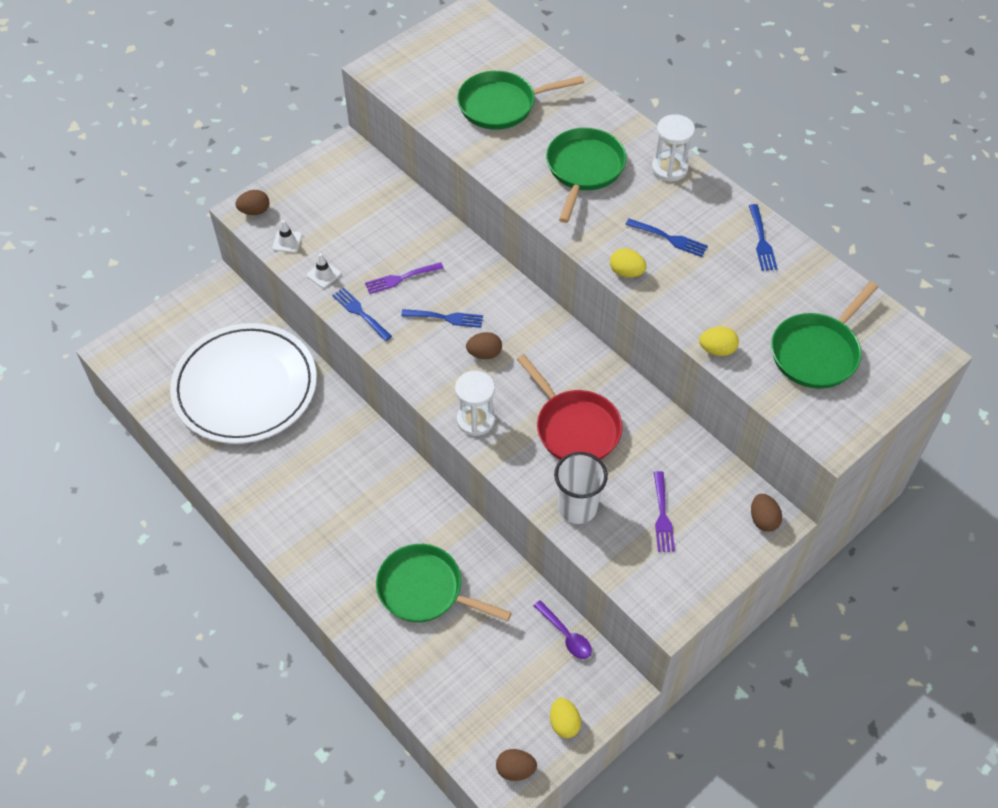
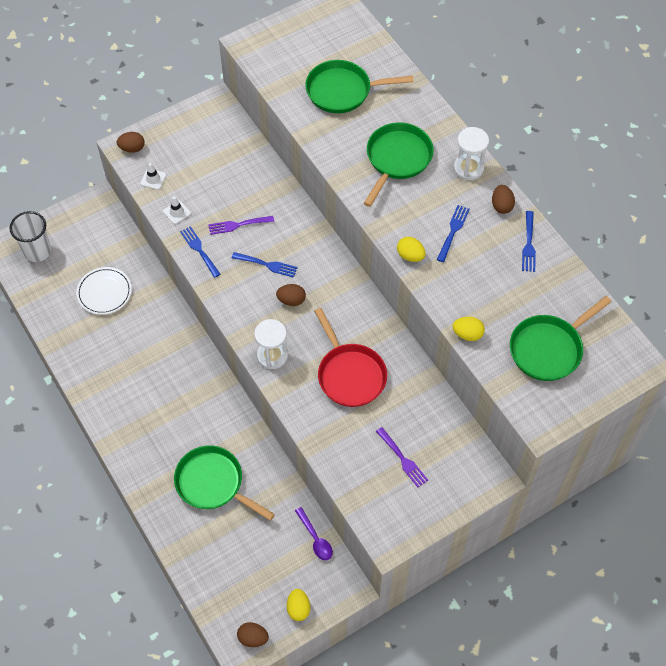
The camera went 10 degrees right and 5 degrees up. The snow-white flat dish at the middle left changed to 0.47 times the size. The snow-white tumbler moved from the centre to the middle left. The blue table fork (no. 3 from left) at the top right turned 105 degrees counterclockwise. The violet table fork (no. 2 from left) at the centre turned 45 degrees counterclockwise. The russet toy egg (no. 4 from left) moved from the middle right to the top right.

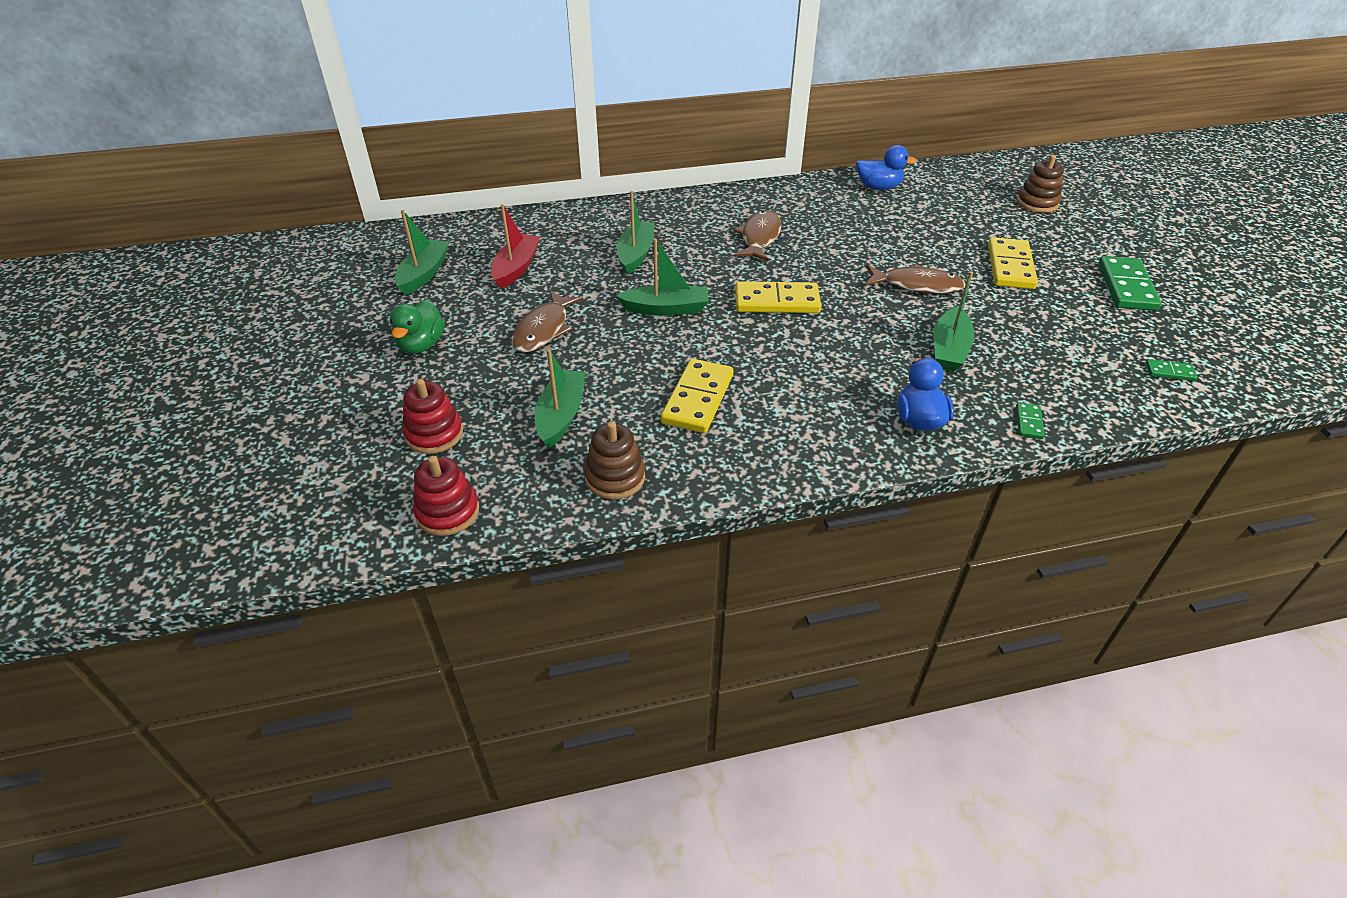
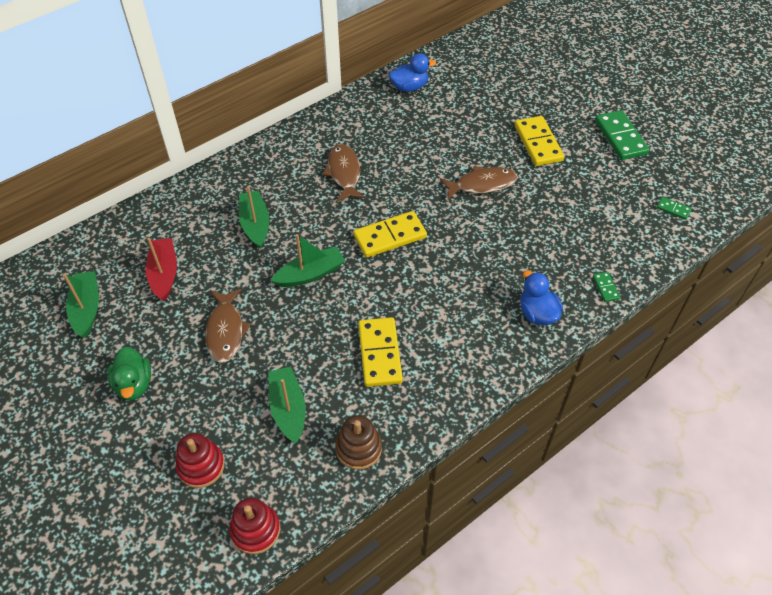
The camera went 25 degrees left and 10 degrees up. The green toy boat (no. 5 from left) at the middle right disappeared. The russet ring stacker (no. 2 from left) at the top right disappeared. The green domino tile (no. 3 from left) at the middle right turned 45 degrees clockwise.

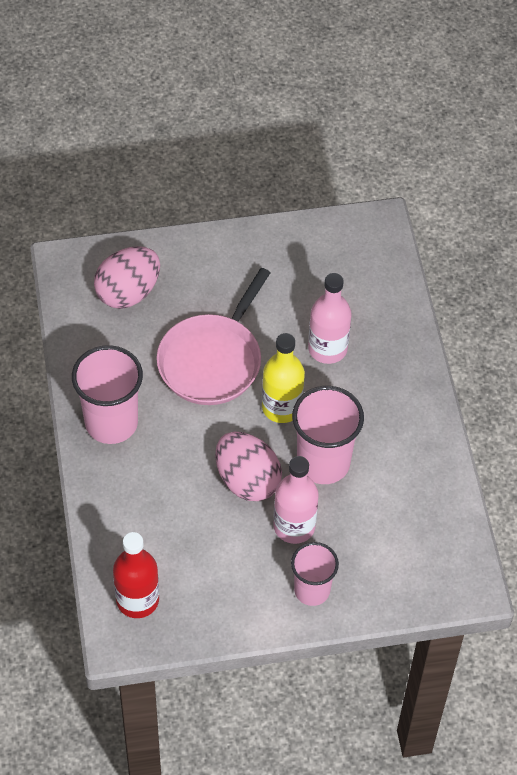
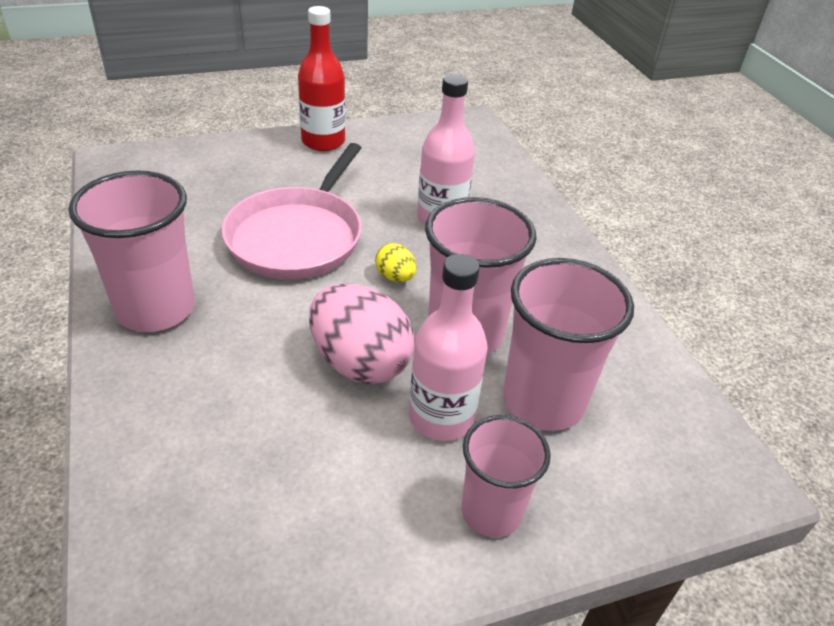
The camera went 10 degrees left and 15 degrees down. The pink toy egg (no. 1 from left) at the middle left disappeared. The scarlet drink bottle moved from the bottom left to the top centre. The bright yellow drink bottle at the centre was replaced by the bright yellow toy egg at the centre. The pink tumbler (no. 4 from left) at the middle right appeared.

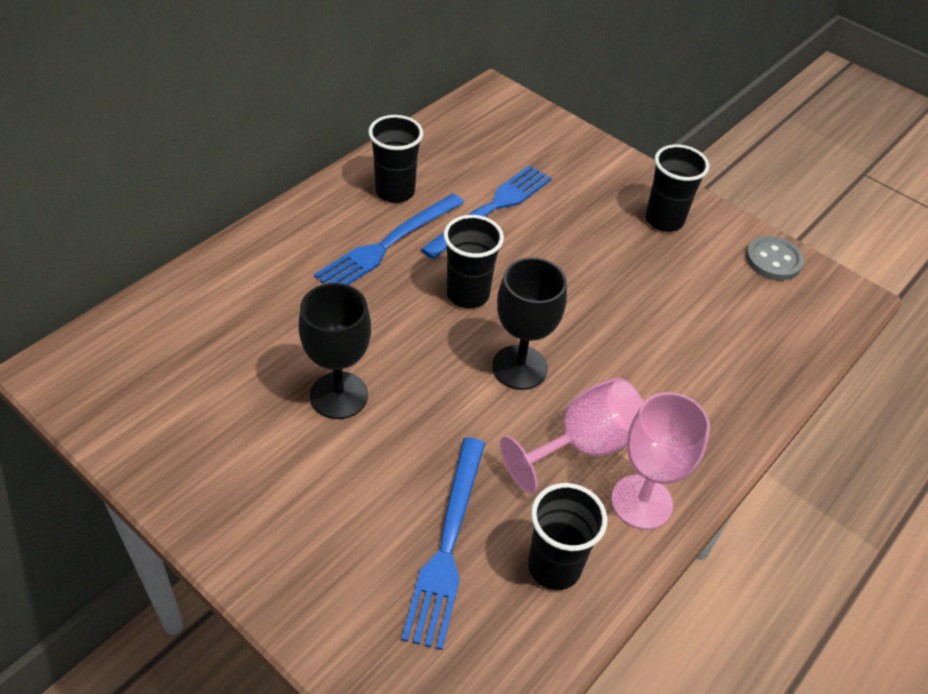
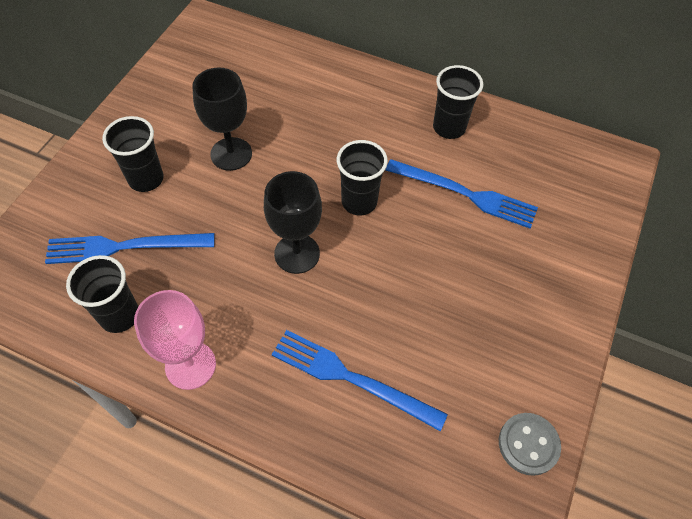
The camera went 75 degrees right and 10 degrees up. The blue table fork (no. 1 from left in the first image) moved from the centre to the bottom centre. The pink chalice (no. 1 from left) at the centre disappeared. The jet-black tumbler (no. 4 from left in the first image) moved from the top right to the top left.

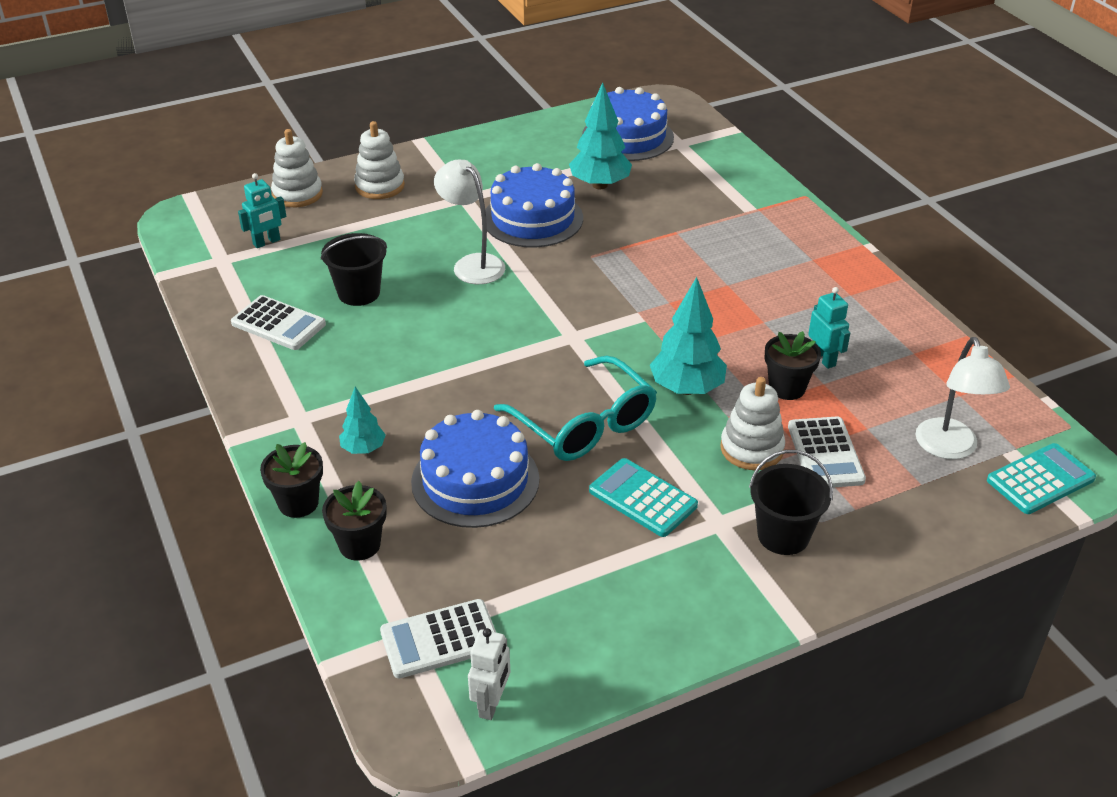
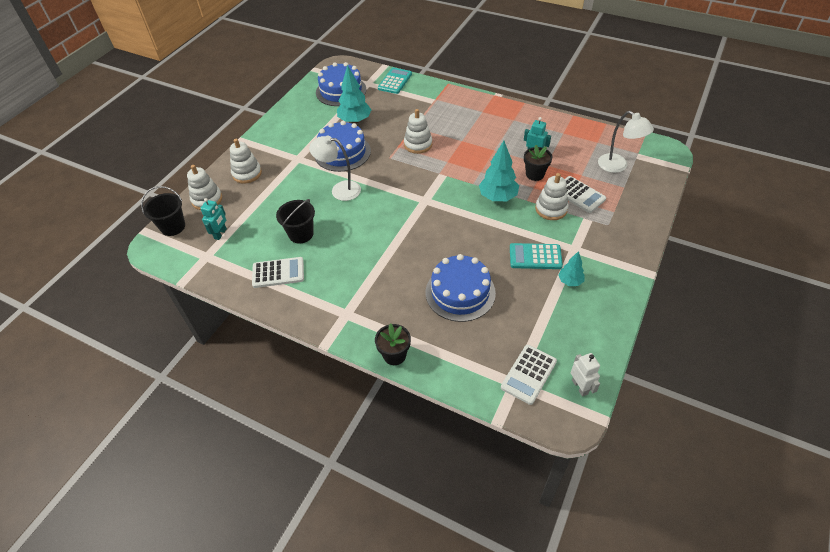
The camera went 35 degrees left and 10 degrees up. The jet-black plant pot (no. 2 from left) at the middle left disappeared. The turquoise tree (no. 1 from left in the first image) moved from the middle left to the middle right. The turquoise glasses at the centre disappeared. The jet-black sand bucket (no. 2 from left in the first image) moved from the middle right to the middle left. The turquoise calculator (no. 2 from left in the first image) moved from the middle right to the top centre. The snow-white ring stacker (no. 3 from left) at the top centre appeared.

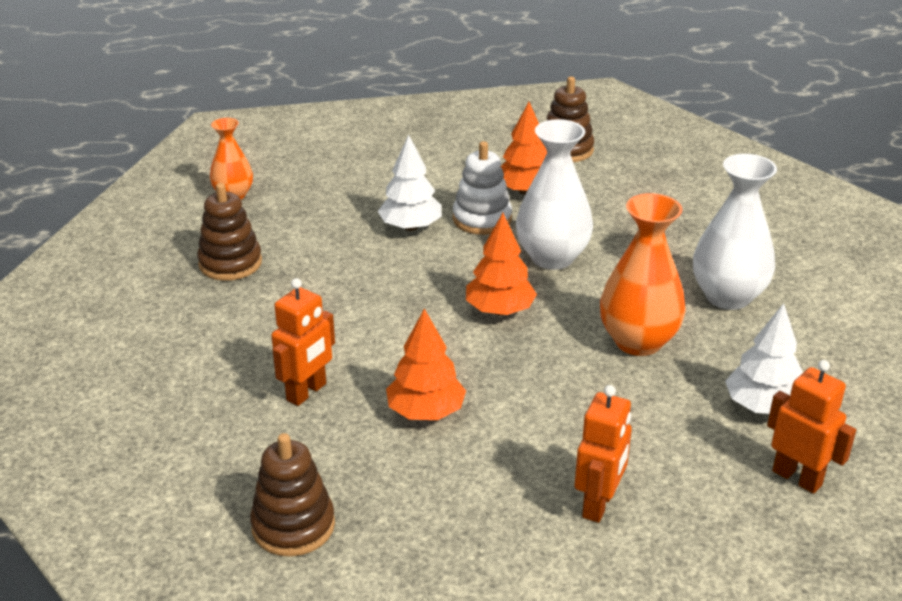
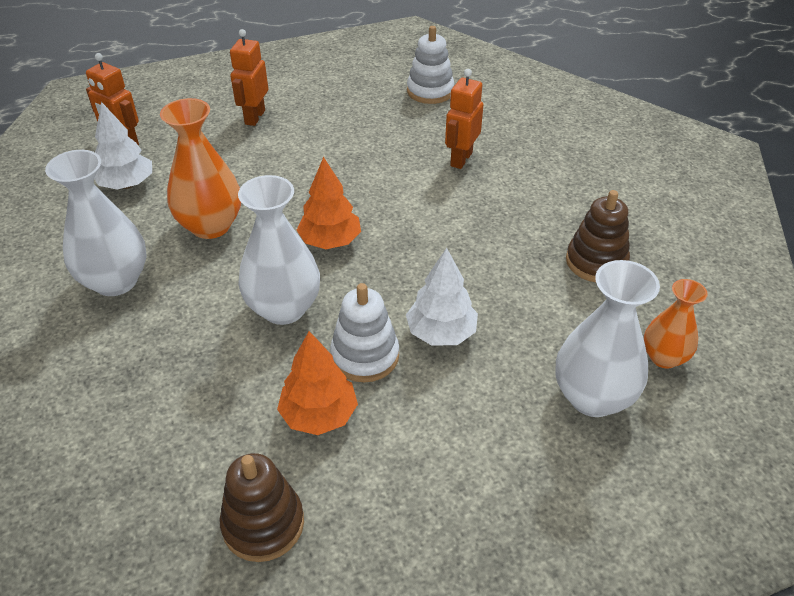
The camera went 170 degrees right and 10 degrees up. The russet ring stacker (no. 2 from left) at the bottom left became the snow-white ring stacker (no. 2 from left) at the top centre. The orange tree (no. 1 from left) at the centre disappeared. The snow-white tall vase (no. 3 from left) at the middle right appeared.

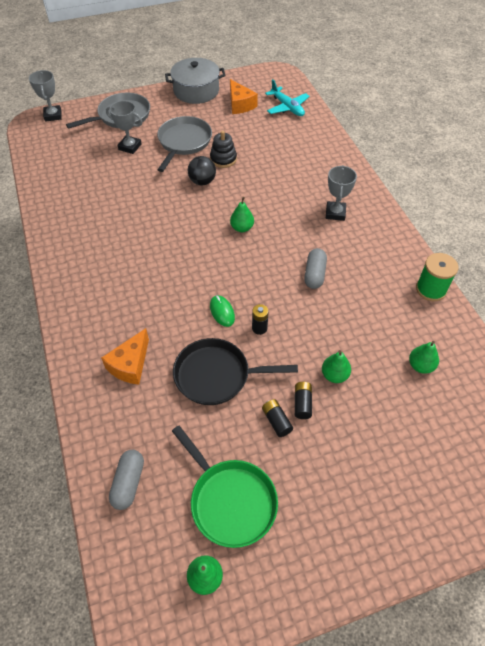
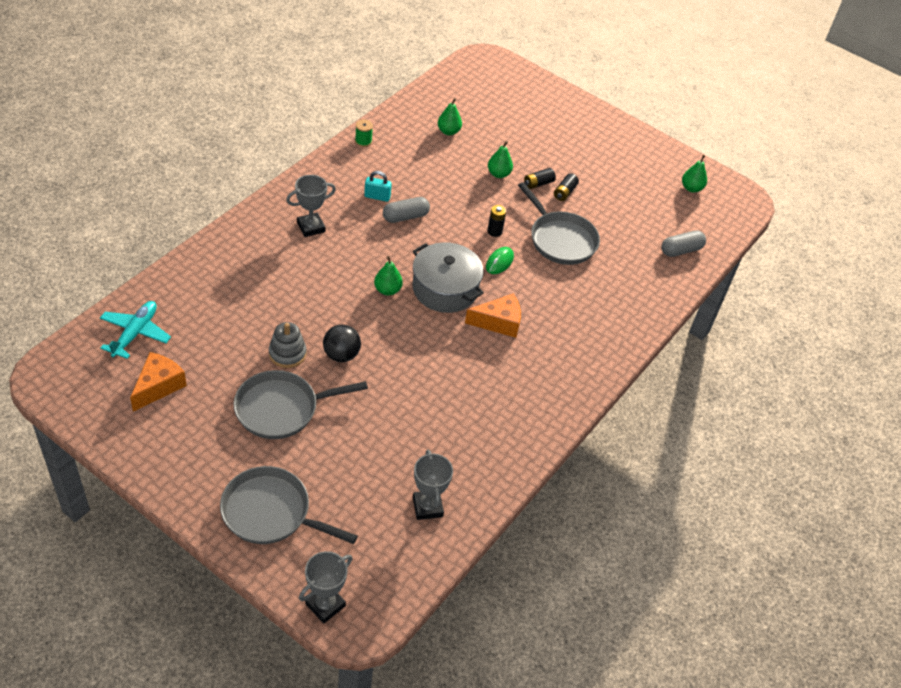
The camera went 130 degrees left and 5 degrees down. The orange cheese wedge (no. 1 from left in the first image) moved from the middle left to the centre. The ash-grey trophy (no. 2 from left in the first image) moved from the top left to the bottom centre. The ash-grey pot moved from the top centre to the centre. The green frying pan at the bottom centre disappeared. The jet-black frying pan at the centre became the ash-grey frying pan (no. 3 from left) at the top centre. The jet-black ring stacker at the top centre became the ash-grey ring stacker at the middle left. The green spool at the middle right changed to 0.58 times the size. The turquoise lock at the top centre appeared.

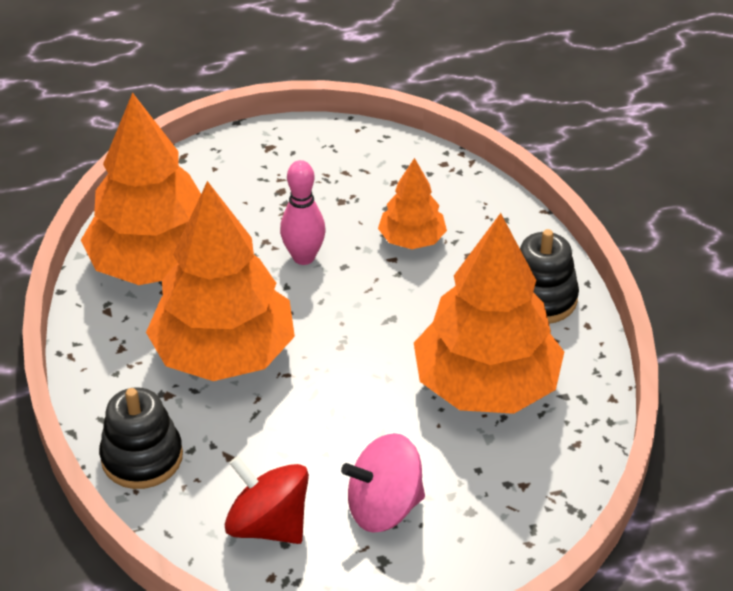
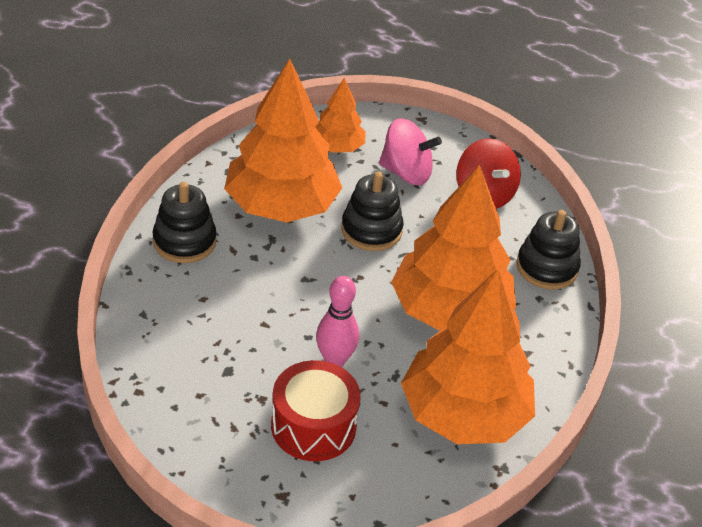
The camera went 155 degrees left and 0 degrees up. The orange tree (no. 3 from left in the first image) moved from the centre to the top centre. The scarlet snare drum at the bottom centre appeared. The jet-black ring stacker (no. 2 from left) at the centre appeared.

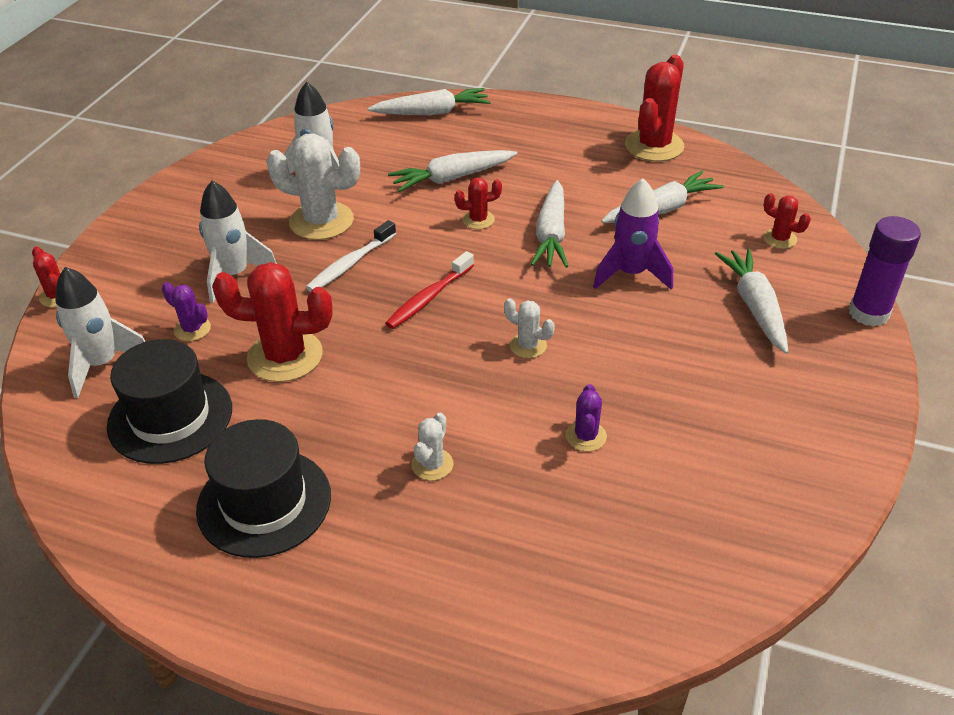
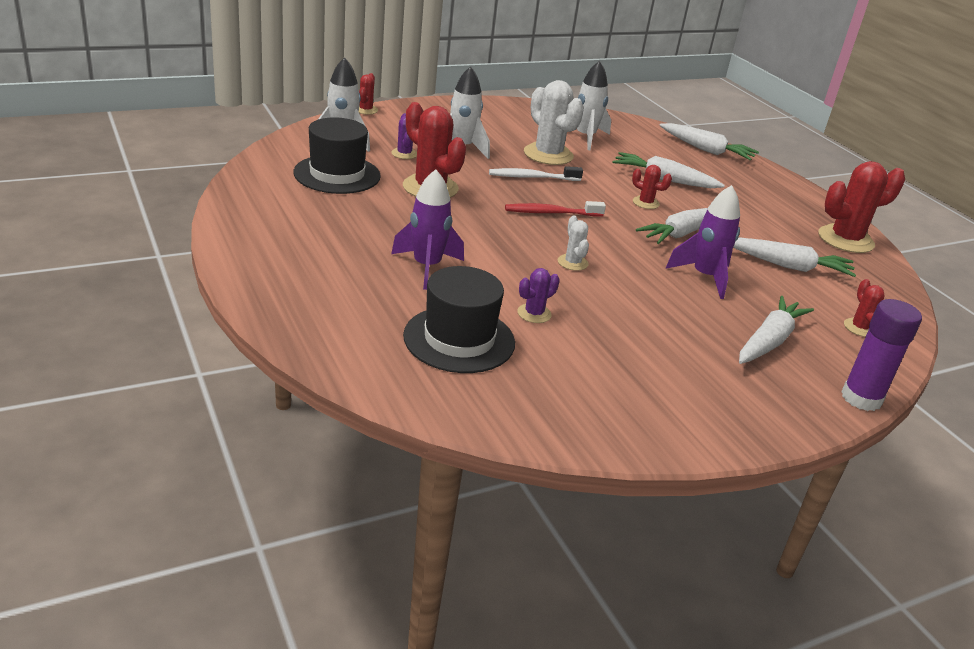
The camera went 40 degrees right and 10 degrees down. The jet-black tall hat (no. 2 from left) moved from the bottom left to the centre. The snow-white cactus (no. 2 from left) at the centre was replaced by the violet spaceship (no. 1 from left) at the centre.

